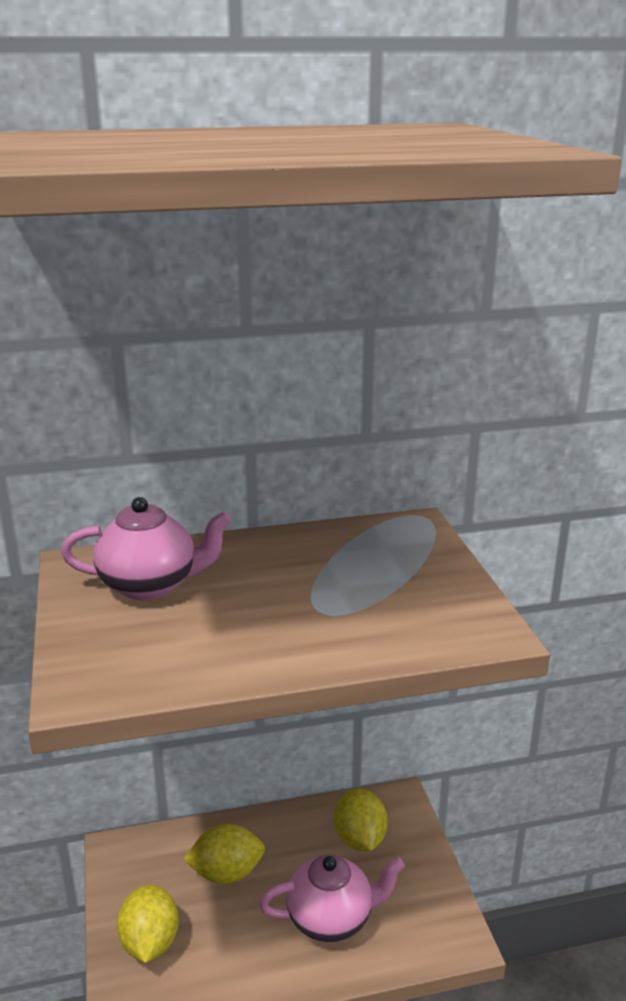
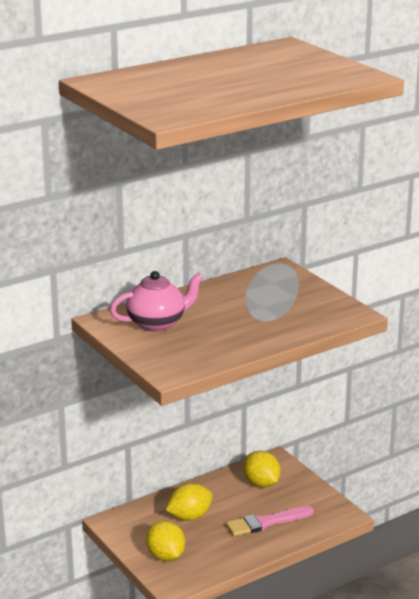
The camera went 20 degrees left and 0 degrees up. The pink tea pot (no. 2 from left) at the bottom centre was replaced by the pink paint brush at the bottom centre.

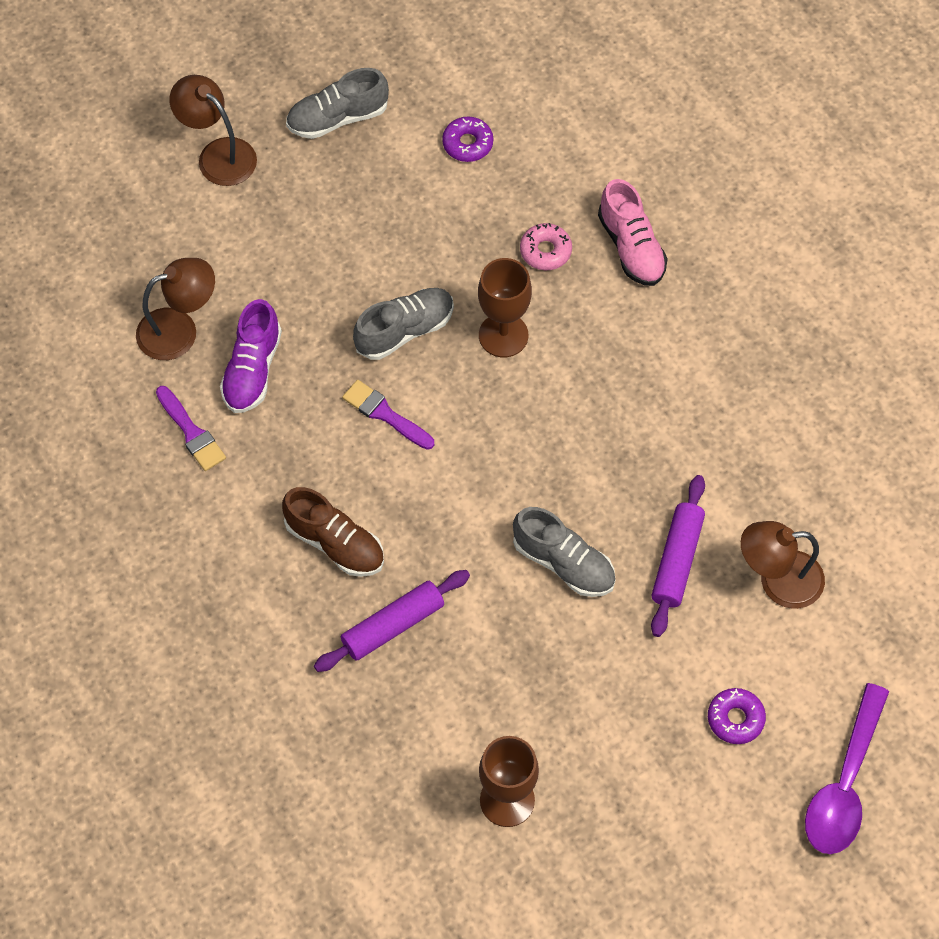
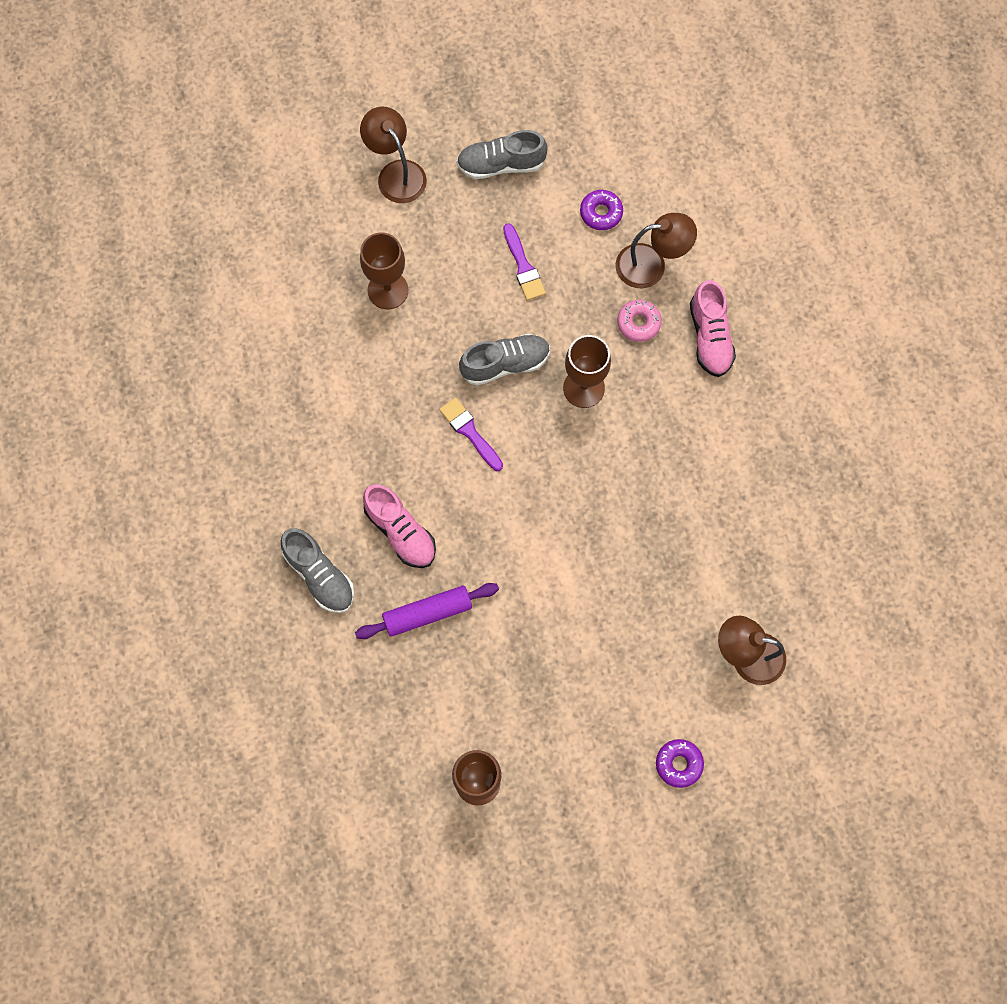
The camera went 15 degrees right and 10 degrees up. The russet desk lamp (no. 1 from left in the first image) moved from the top left to the top centre. The violet paint brush (no. 1 from left in the first image) moved from the middle left to the top centre. The violet sneaker at the middle left disappeared. The russet sneaker at the centre became the pink sneaker (no. 1 from left) at the centre. The ash-grey sneaker (no. 3 from left in the first image) moved from the centre to the middle left. The violet rolling pin (no. 2 from left) at the middle right disappeared. The violet teaspoon at the bottom right disappeared. The russet chalice (no. 1 from left) at the top centre appeared.

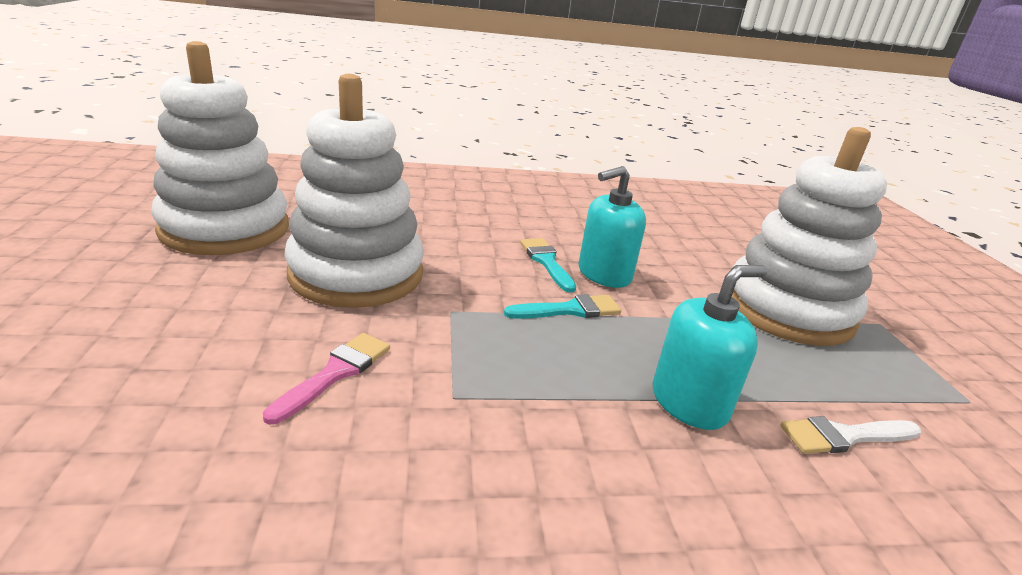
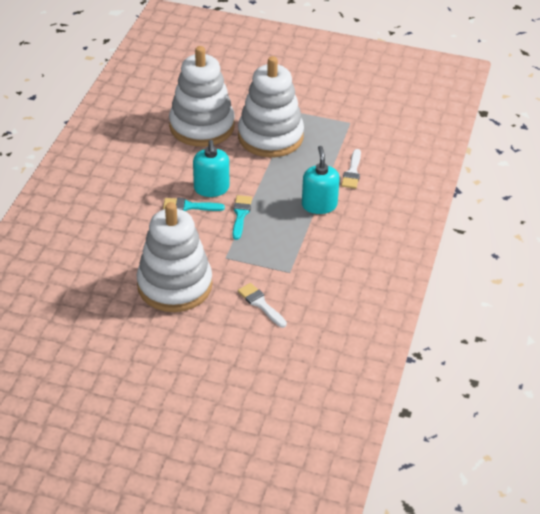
The camera went 65 degrees left and 15 degrees up. The snow-white ring stacker (no. 1 from left in the first image) moved from the top left to the top centre. The pink paint brush at the middle left became the snow-white paint brush (no. 1 from left) at the centre.

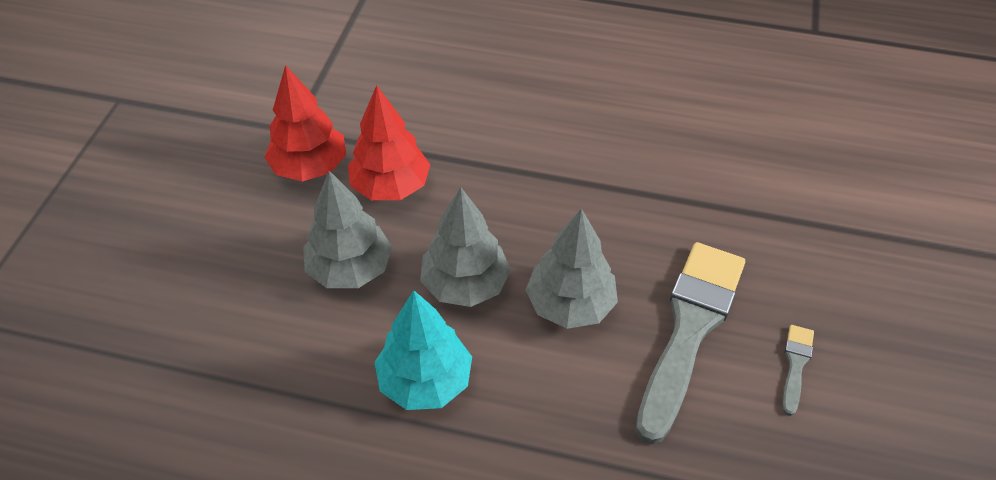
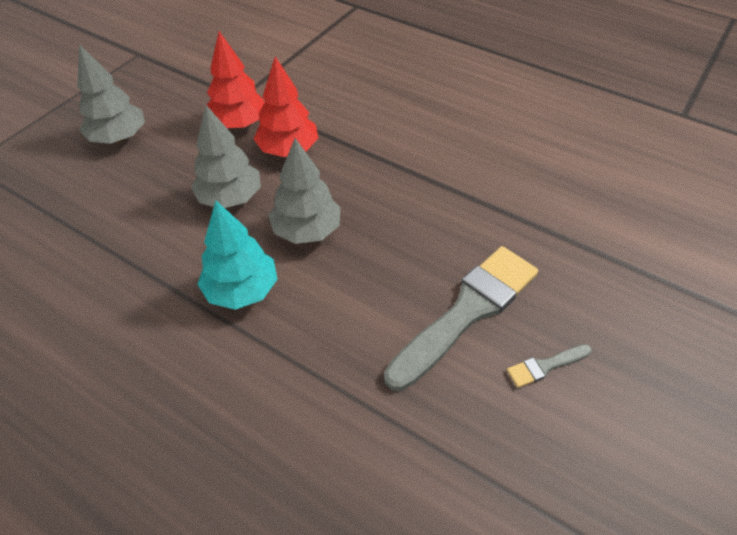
The camera went 20 degrees right and 0 degrees up. The ash-grey tree (no. 3 from left in the first image) moved from the centre to the top left. The ash-grey paint brush (no. 2 from left) at the bottom right turned 150 degrees counterclockwise.

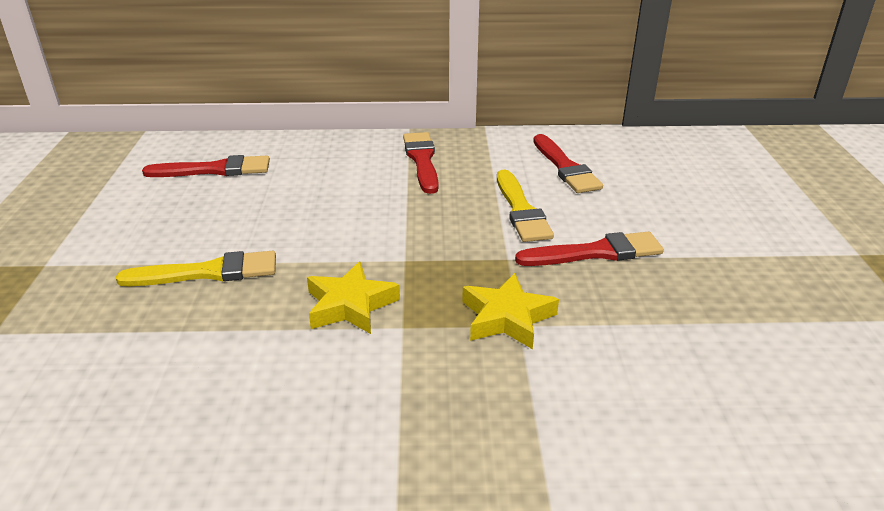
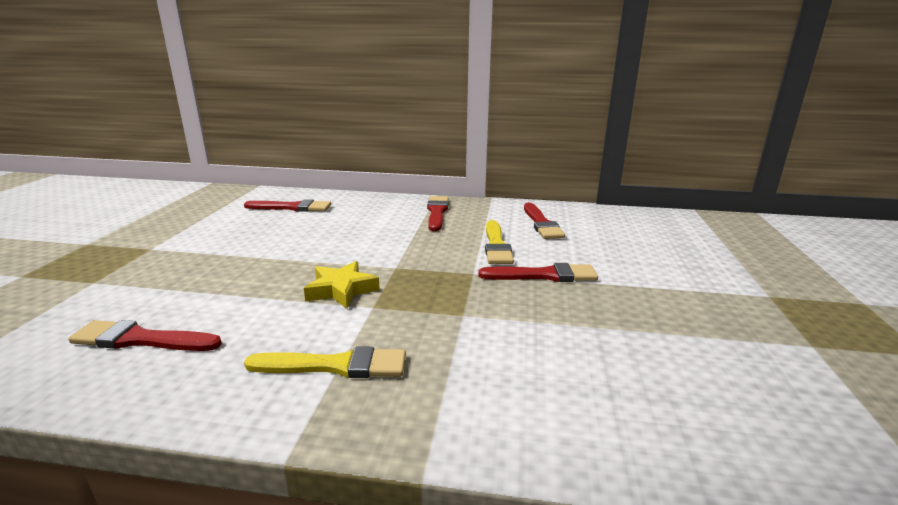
The camera went 10 degrees right and 10 degrees down. The bright yellow paint brush (no. 1 from left) moved from the middle left to the bottom centre. The bright yellow five-pointed star (no. 2 from left) at the centre disappeared. The scarlet paint brush (no. 1 from left) at the middle left appeared.

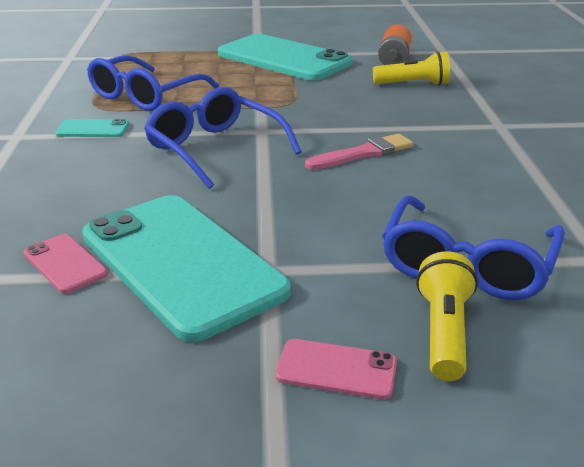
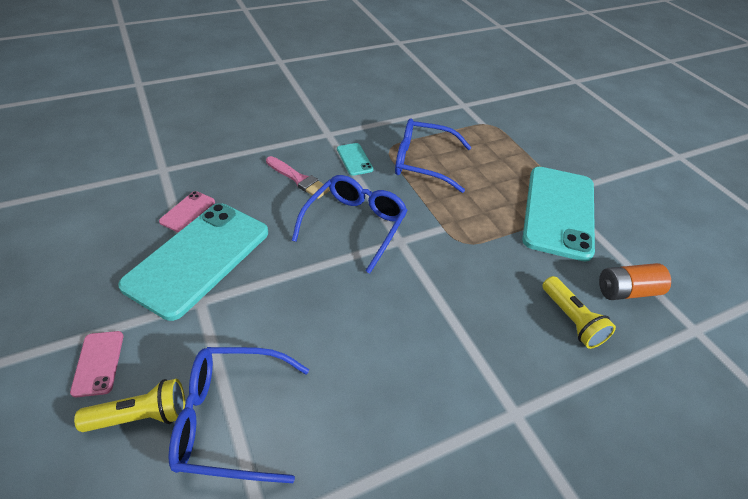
The camera went 65 degrees right and 15 degrees up. The pink paint brush moved from the top centre to the centre.

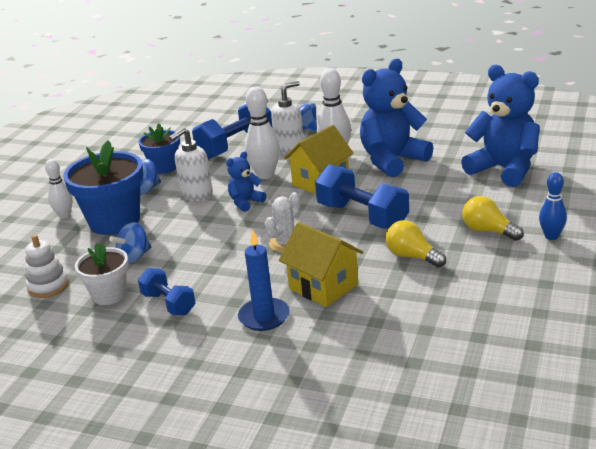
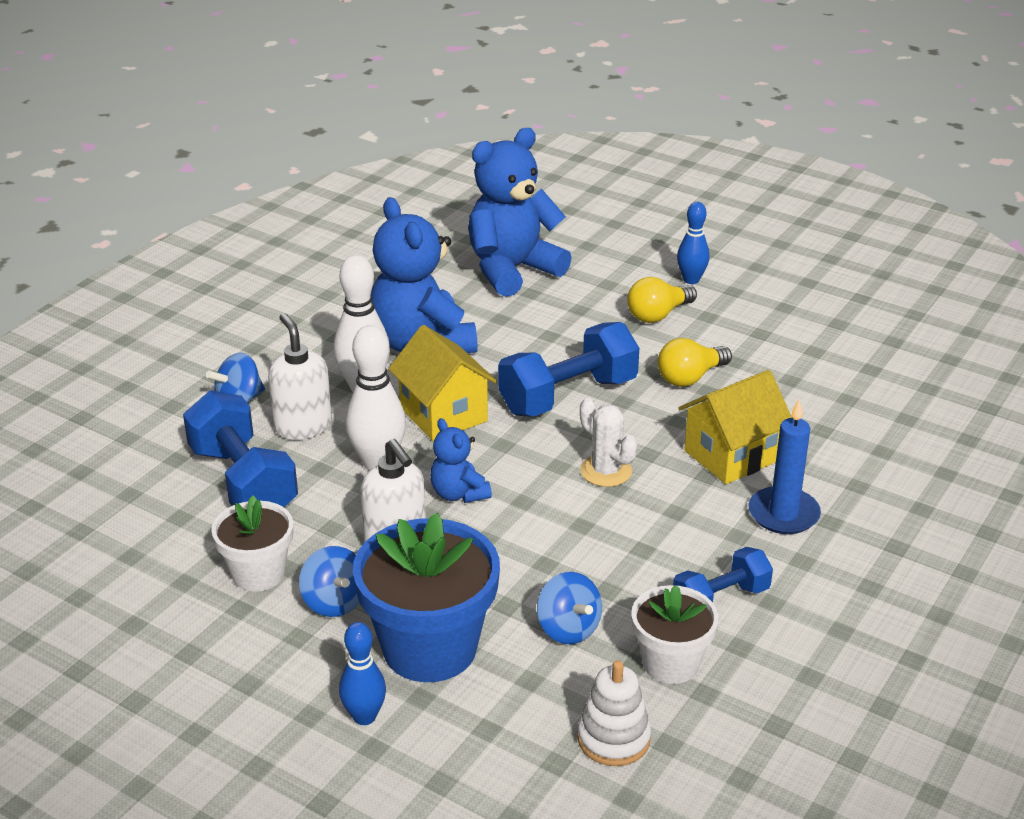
The camera went 80 degrees left and 5 degrees up. The snow-white skittle (no. 1 from left) at the middle left became the blue skittle (no. 1 from left) at the bottom centre. The blue plant pot (no. 2 from left) at the top left became the snow-white plant pot (no. 1 from left) at the middle left.

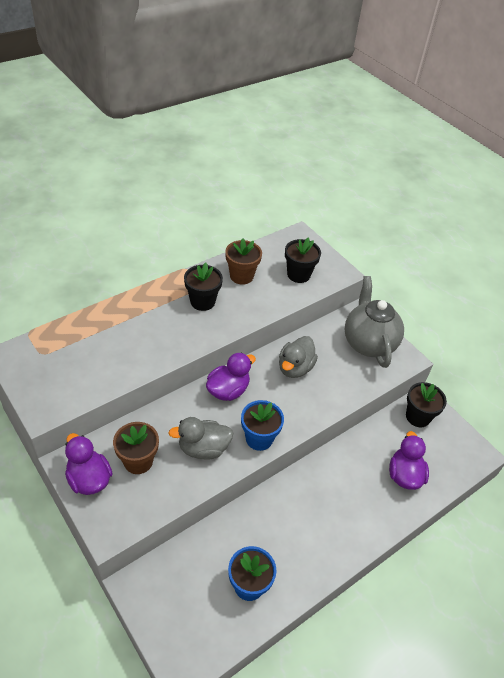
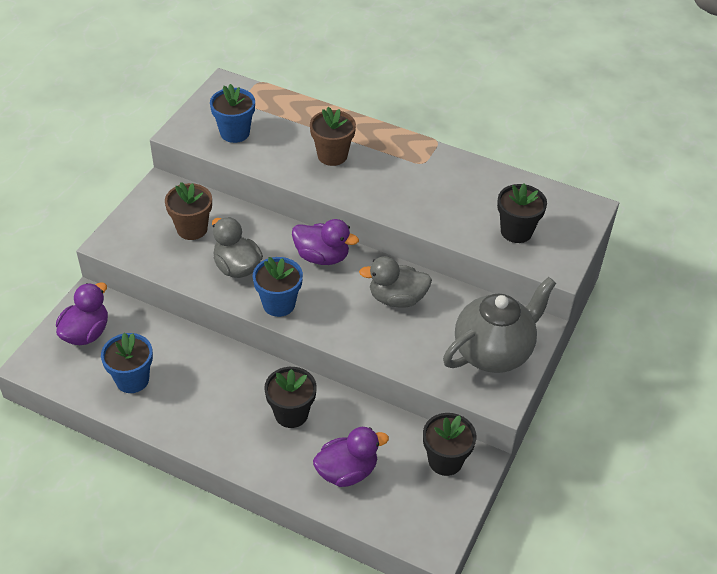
The camera went 65 degrees right and 0 degrees up. The violet rubber duck (no. 1 from left) moved from the bottom left to the middle left. The jet-black plant pot (no. 1 from left) moved from the centre to the bottom centre. The russet plant pot (no. 2 from left) moved from the centre to the top centre. The blue plant pot (no. 2 from left) at the top left appeared.

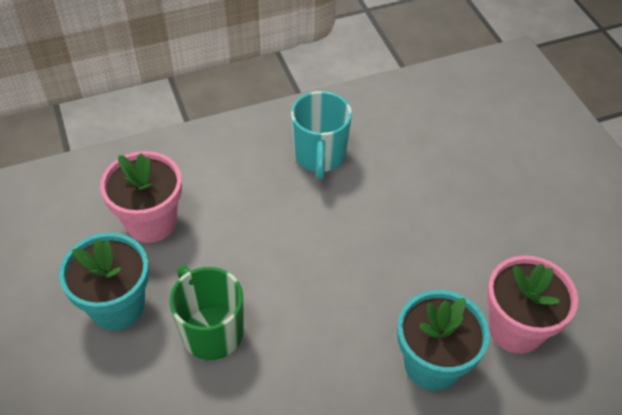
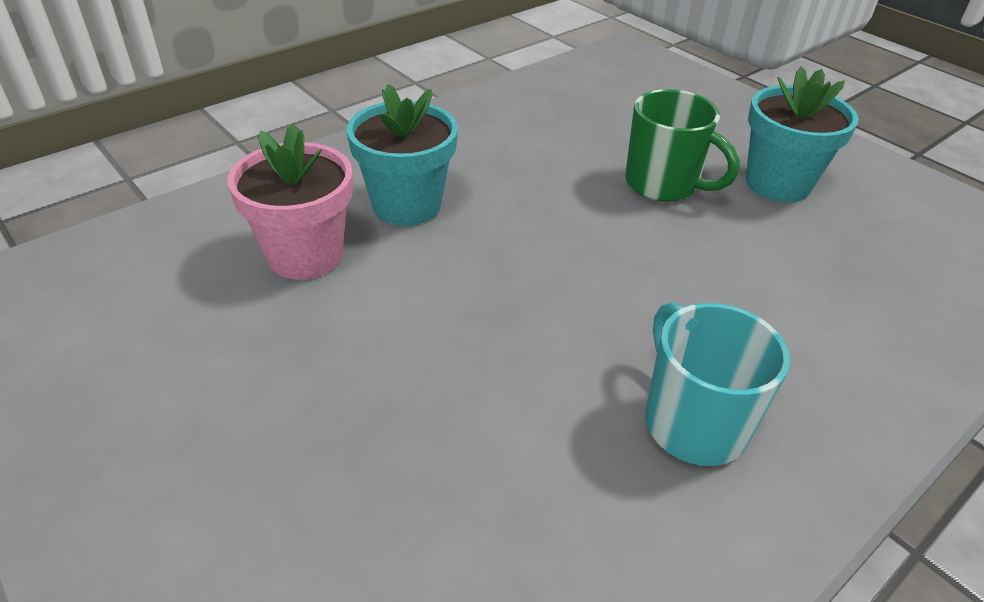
The camera went 160 degrees right and 10 degrees down. The pink plant pot (no. 1 from left) at the middle left disappeared.

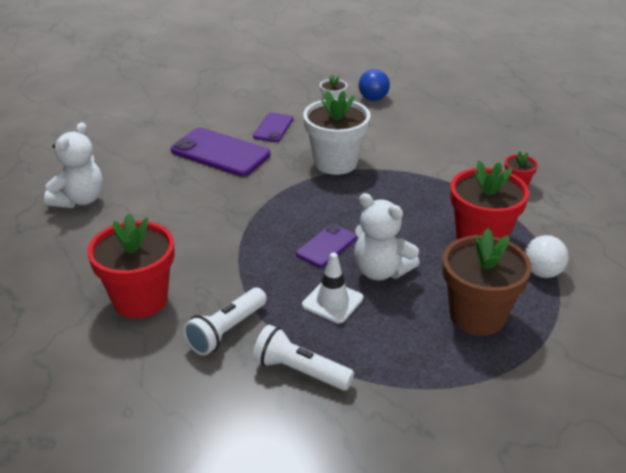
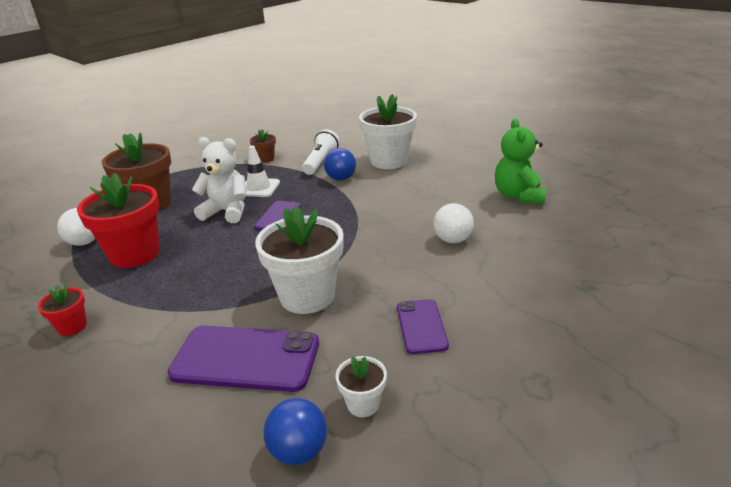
The camera went 160 degrees right and 5 degrees down. The snow-white teddy bear (no. 1 from left) at the middle left became the green teddy bear at the top right. The scarlet plant pot (no. 1 from left) at the middle left became the snow-white plant pot (no. 3 from left) at the top centre. The violet phone (no. 1 from left) moved from the top centre to the bottom left. The snow-white flashlight (no. 2 from left) at the bottom centre was replaced by the russet plant pot (no. 2 from left) at the top centre. The blue ball (no. 2 from left) at the centre appeared. The snow-white ball (no. 2 from left) at the centre appeared.

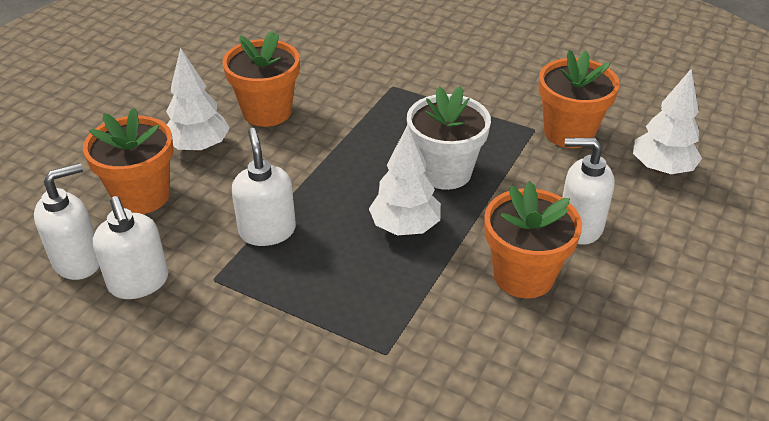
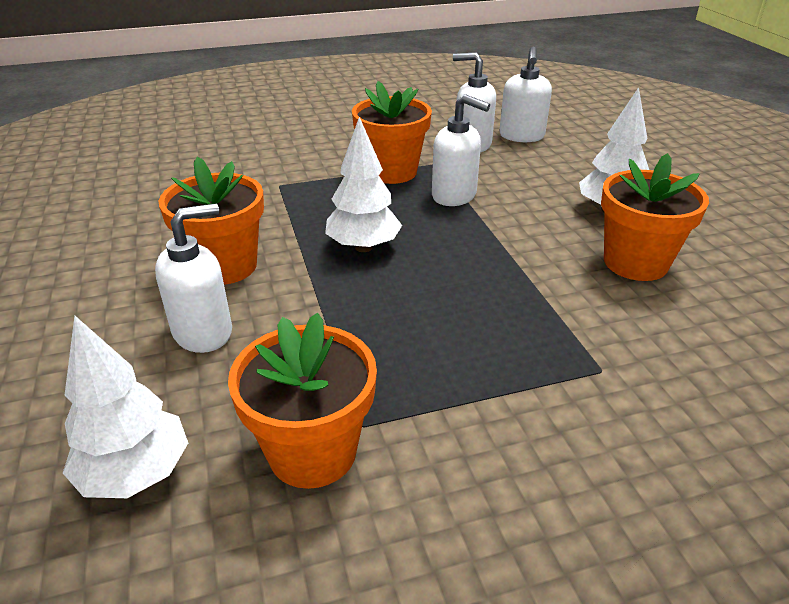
The camera went 135 degrees right and 5 degrees down. The orange plant pot (no. 1 from left in the first image) moved from the middle left to the top centre. The snow-white plant pot at the top centre disappeared.

